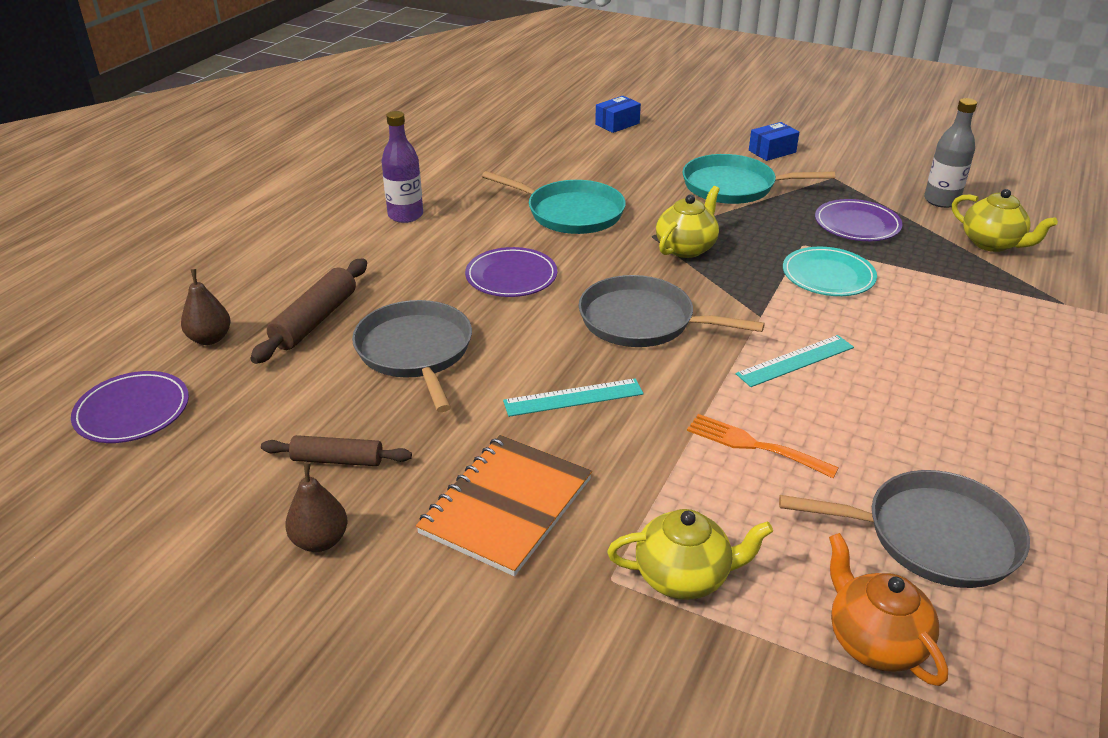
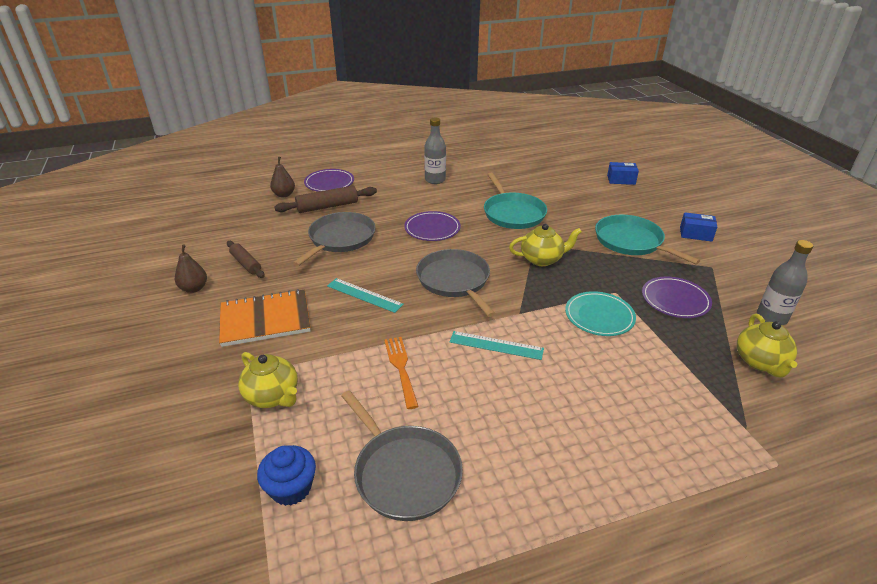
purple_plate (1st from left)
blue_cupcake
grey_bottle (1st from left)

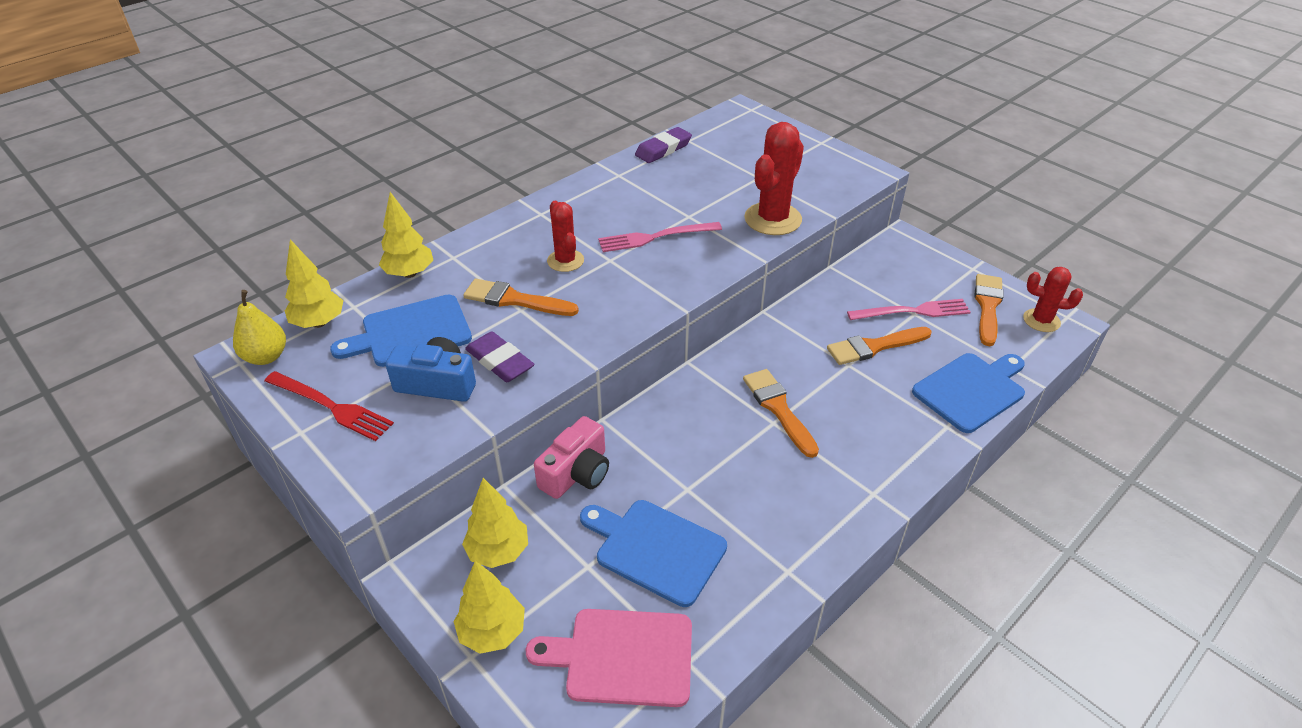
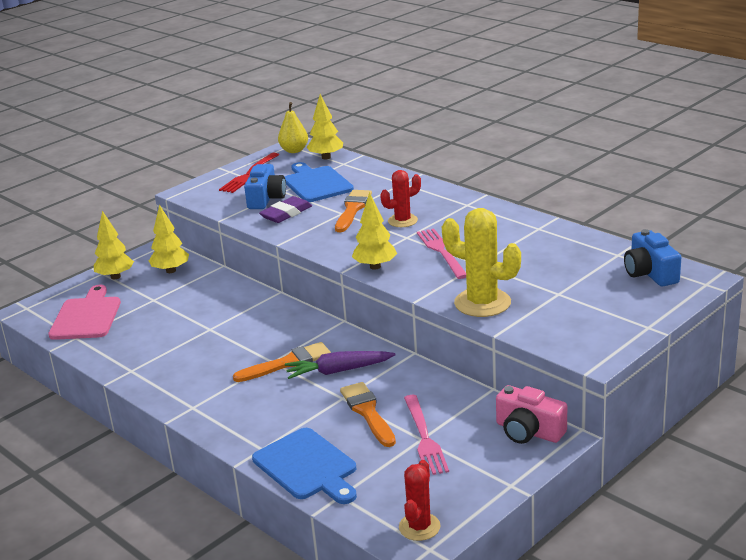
blue_cutting_board (2nd from left in the first image)
purple_eraser (2nd from left in the first image)
orange_brush (4th from left in the first image)
purple_carrot
blue_camera (2nd from left)
yellow_tree (4th from left)
pink_camera
yellow_cactus

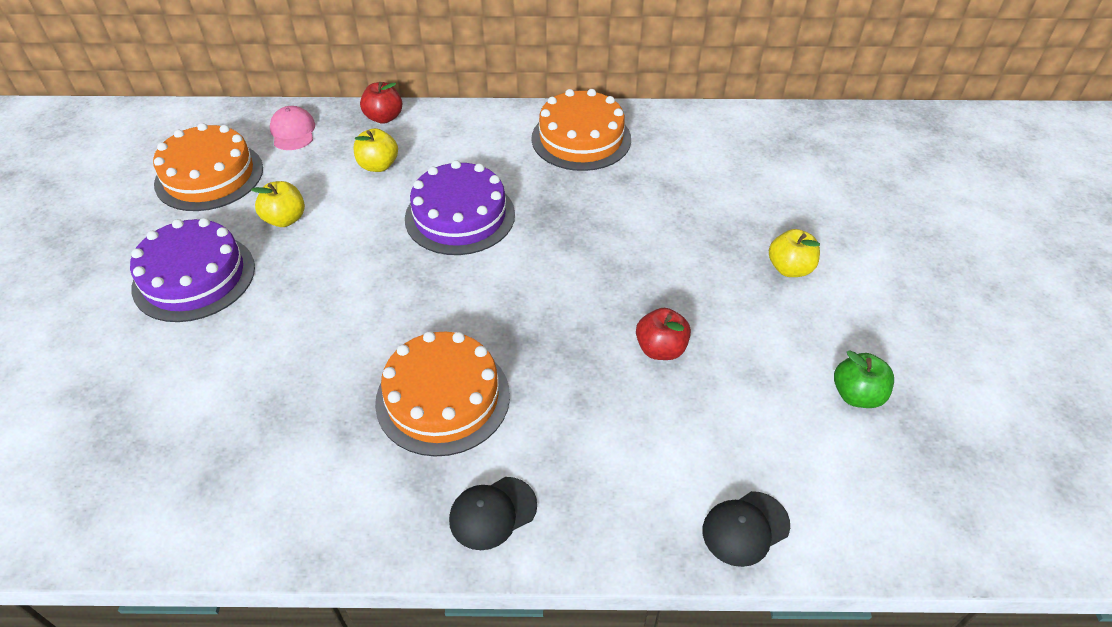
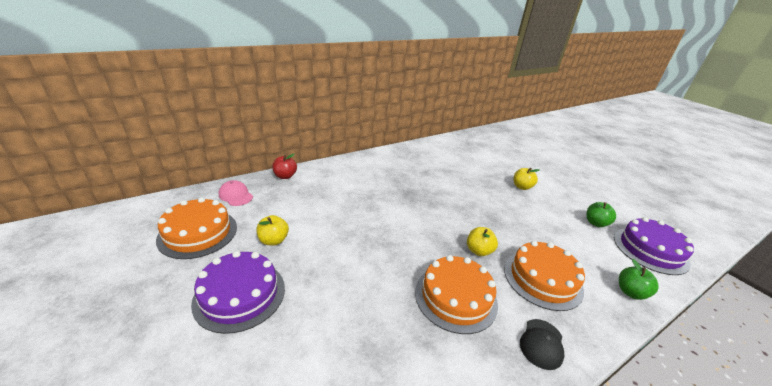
red_apple (2nd from left in the first image)
yellow_apple (2nd from left)
purple_cake (2nd from left)
orange_cake (3rd from left)
green_apple (2nd from left)

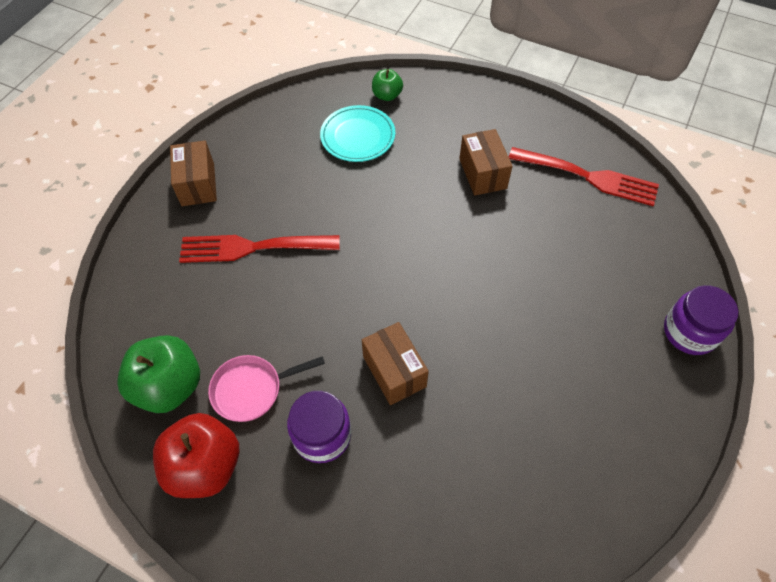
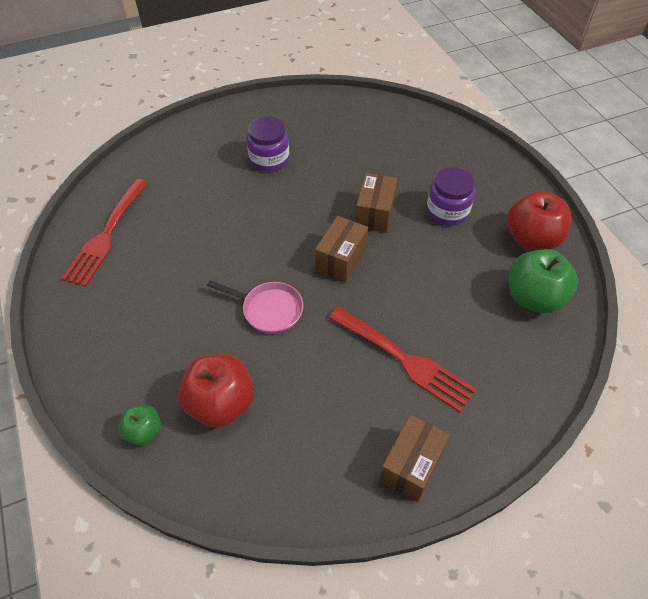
pink_pan
brown_box (1st from left)
purple_jar (1st from left)
red_apple (1st from left)
red_fork (1st from left)

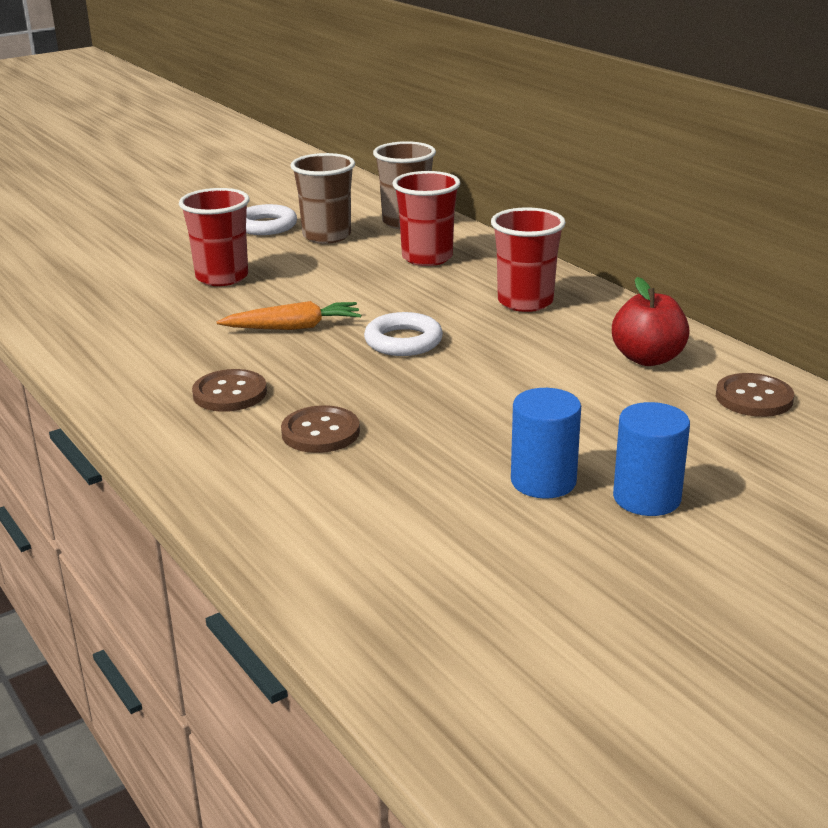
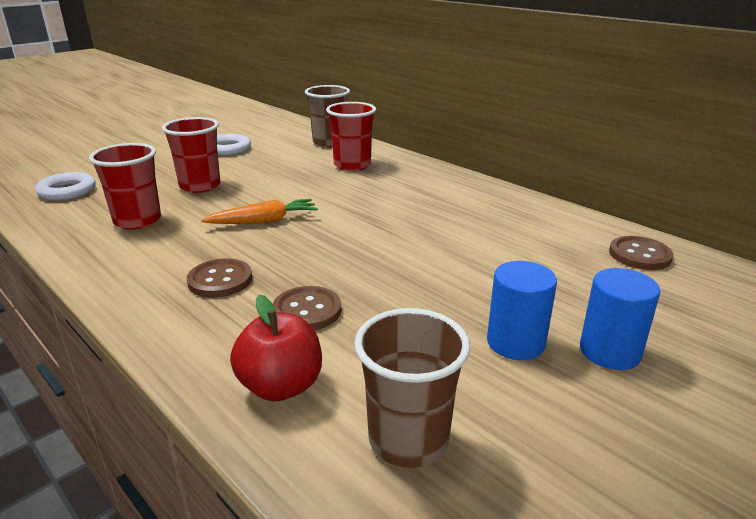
brown_cup (2nd from left)
white_ring (1st from left)
red_cup (1st from left)
red_apple

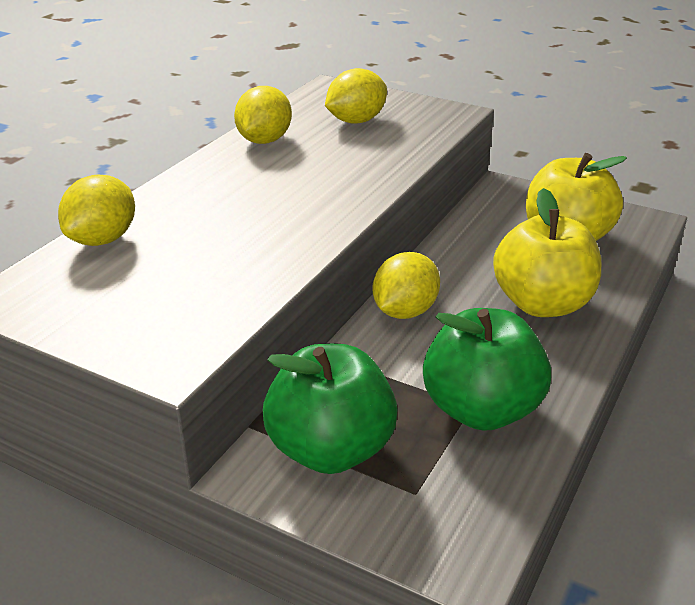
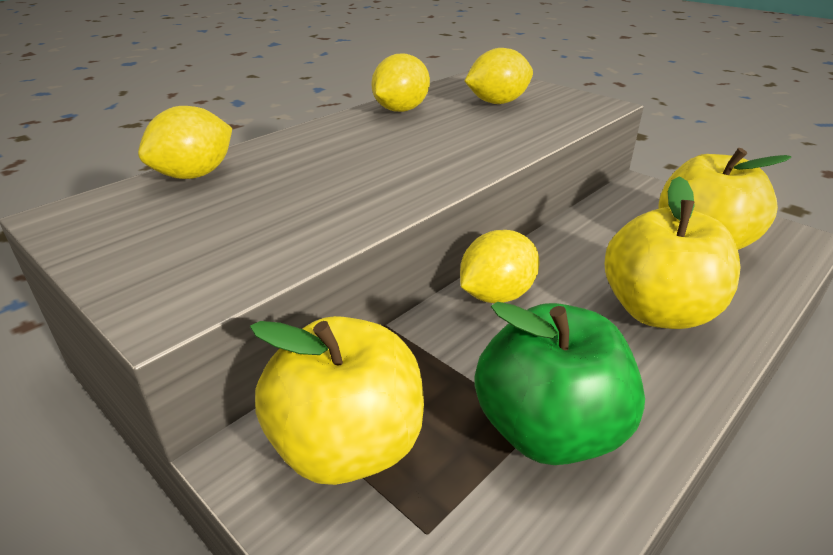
yellow_apple (1st from left)

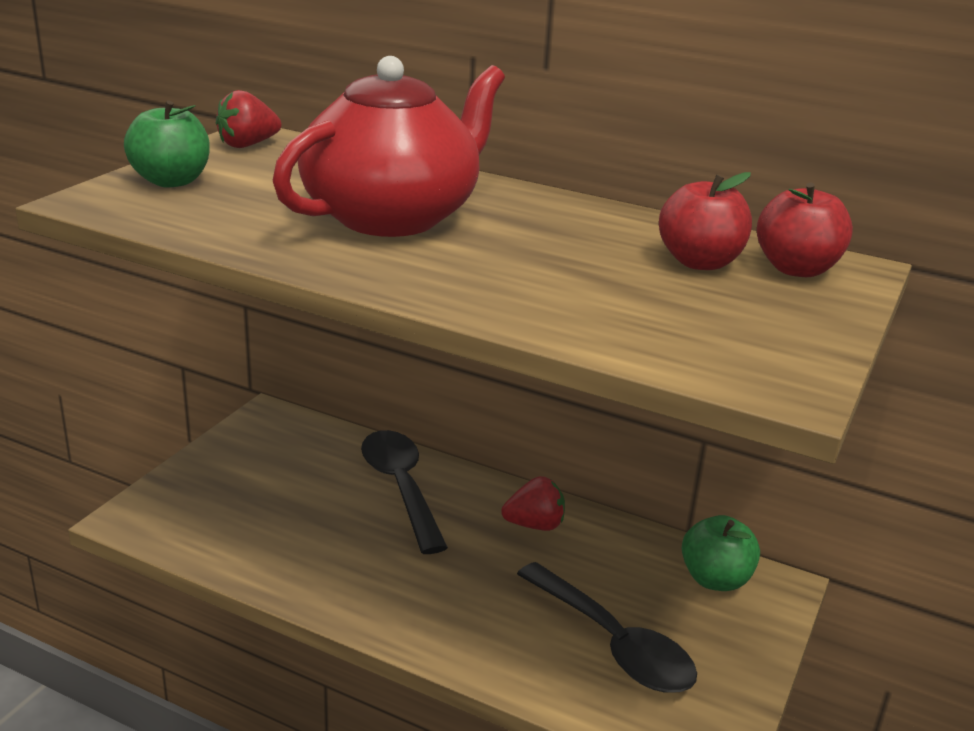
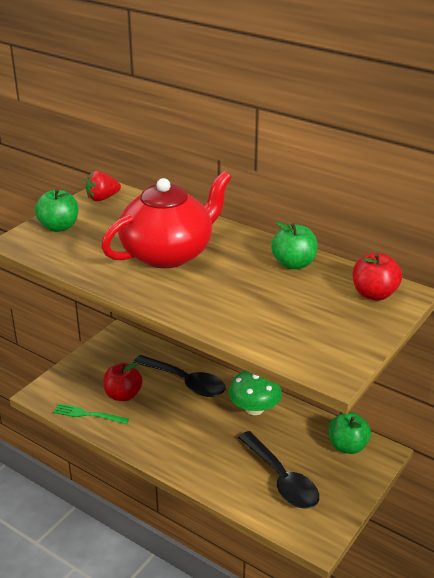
green_fork
green_apple (2nd from left)
red_apple (1st from left)
green_mushroom
black_spoon (1st from left)

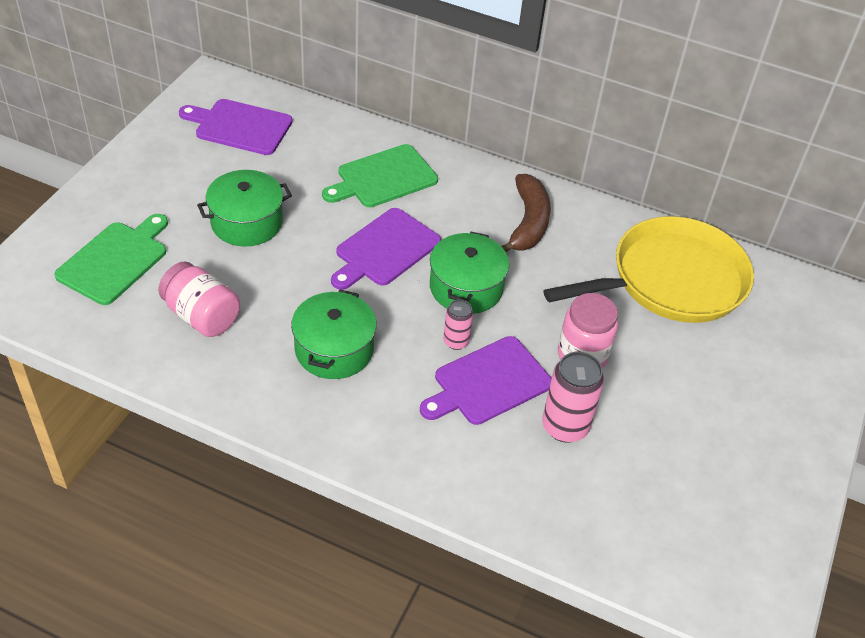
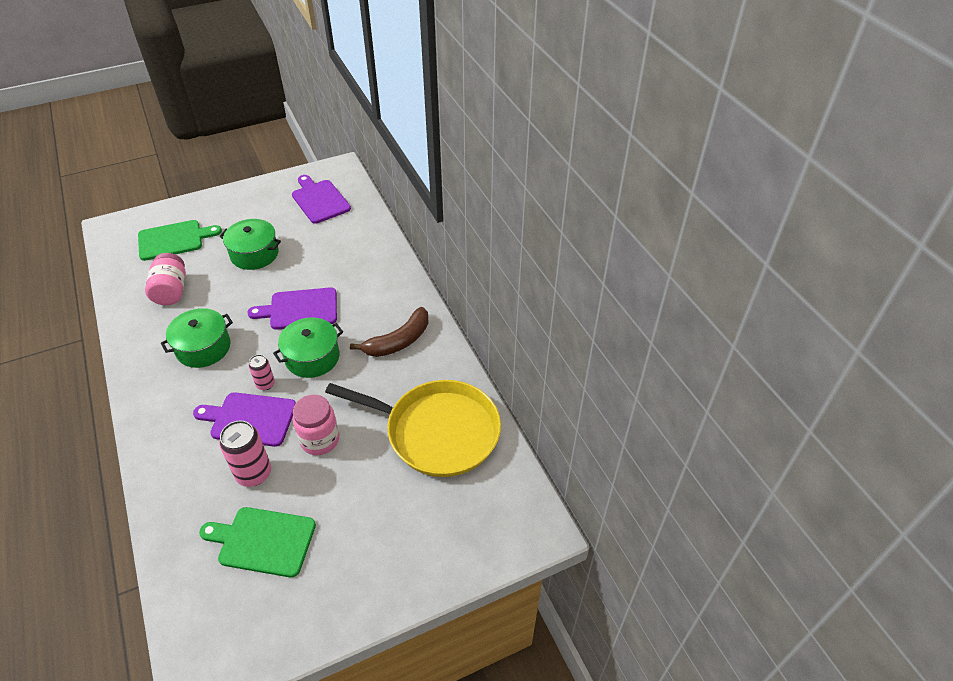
green_cutting_board (2nd from left)

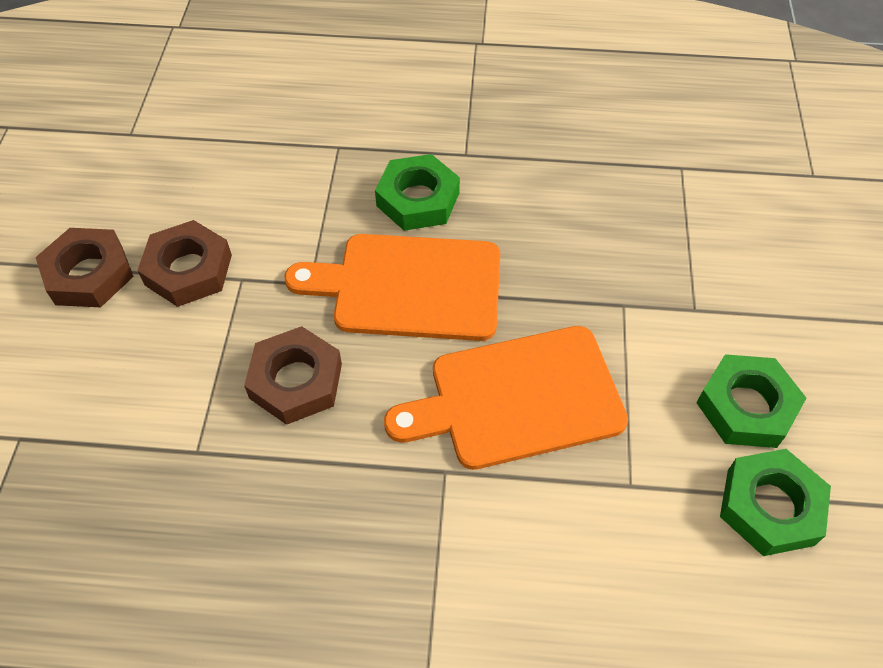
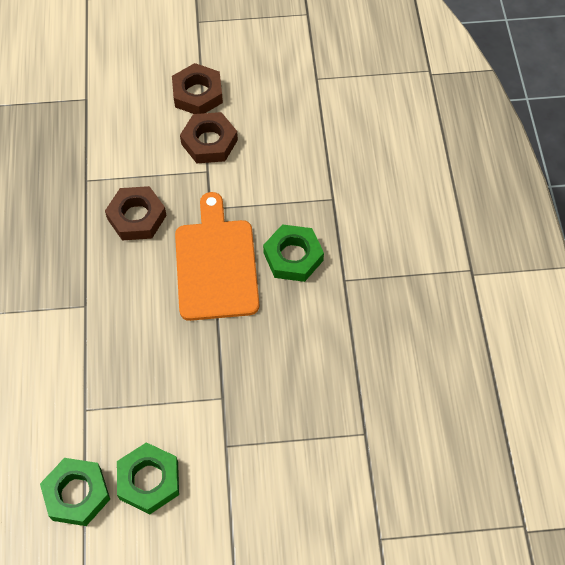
orange_cutting_board (2nd from left in the first image)

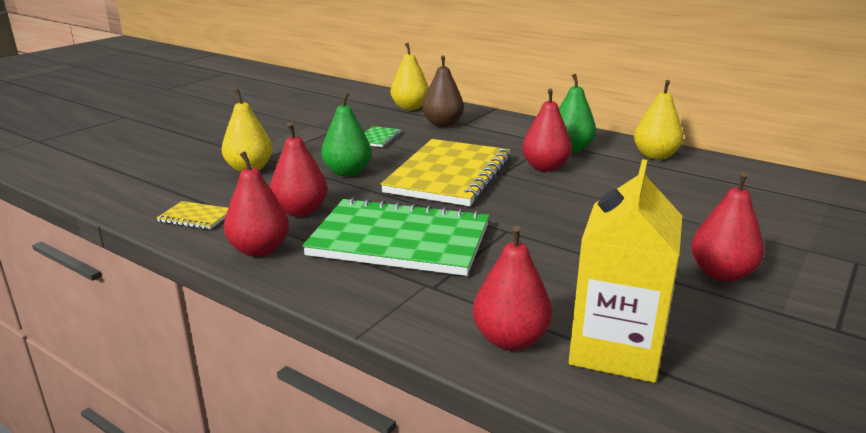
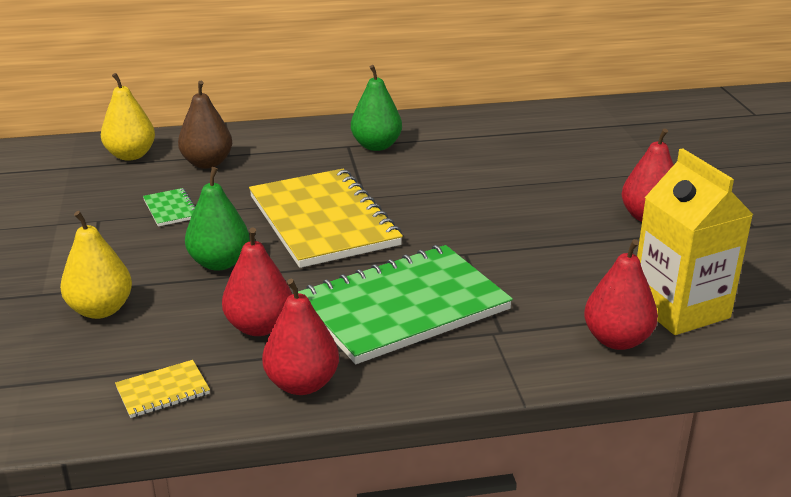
red_pear (4th from left in the first image)
yellow_pear (3rd from left in the first image)

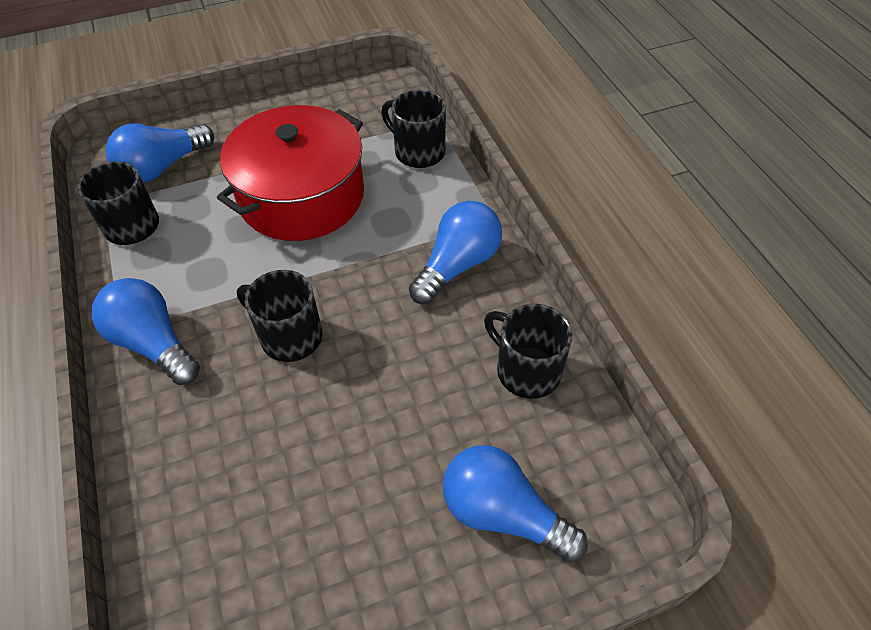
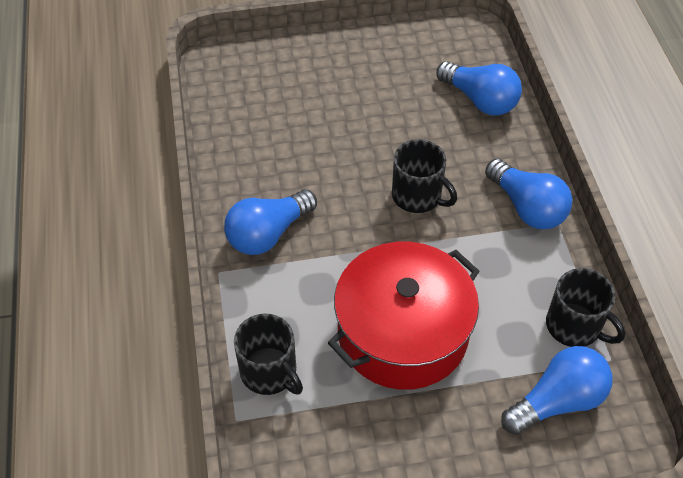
black_mug (4th from left in the first image)
blue_light_bulb (2nd from left)

